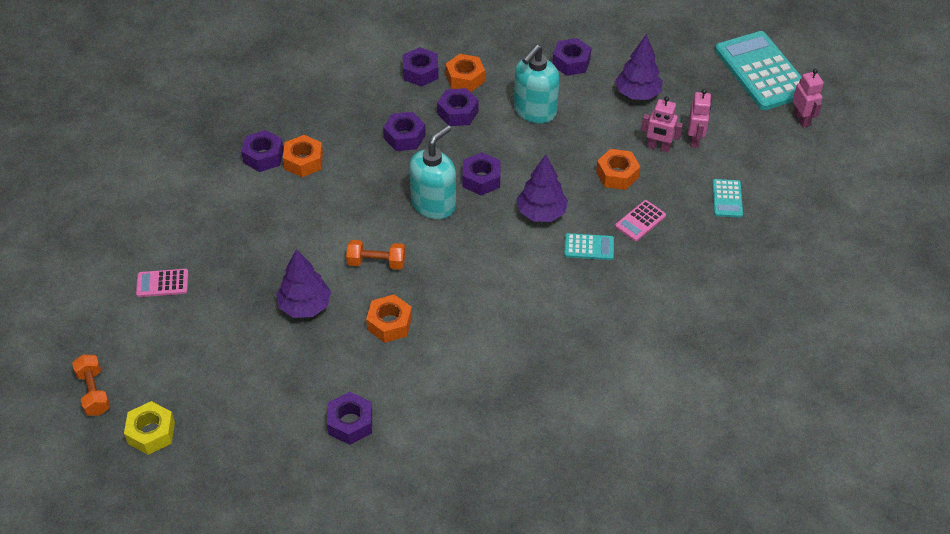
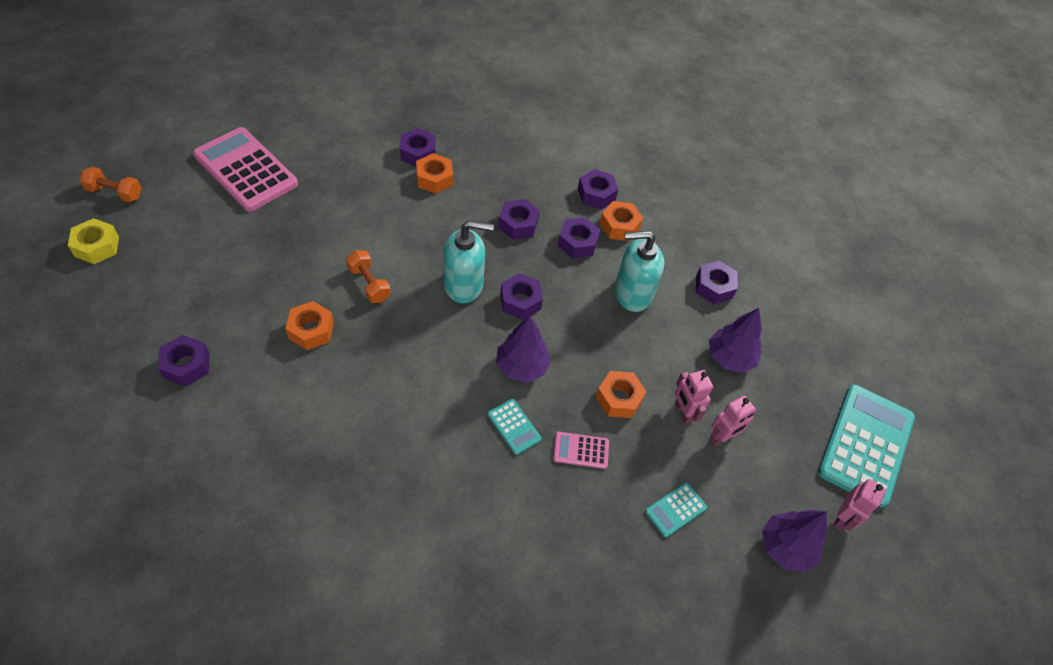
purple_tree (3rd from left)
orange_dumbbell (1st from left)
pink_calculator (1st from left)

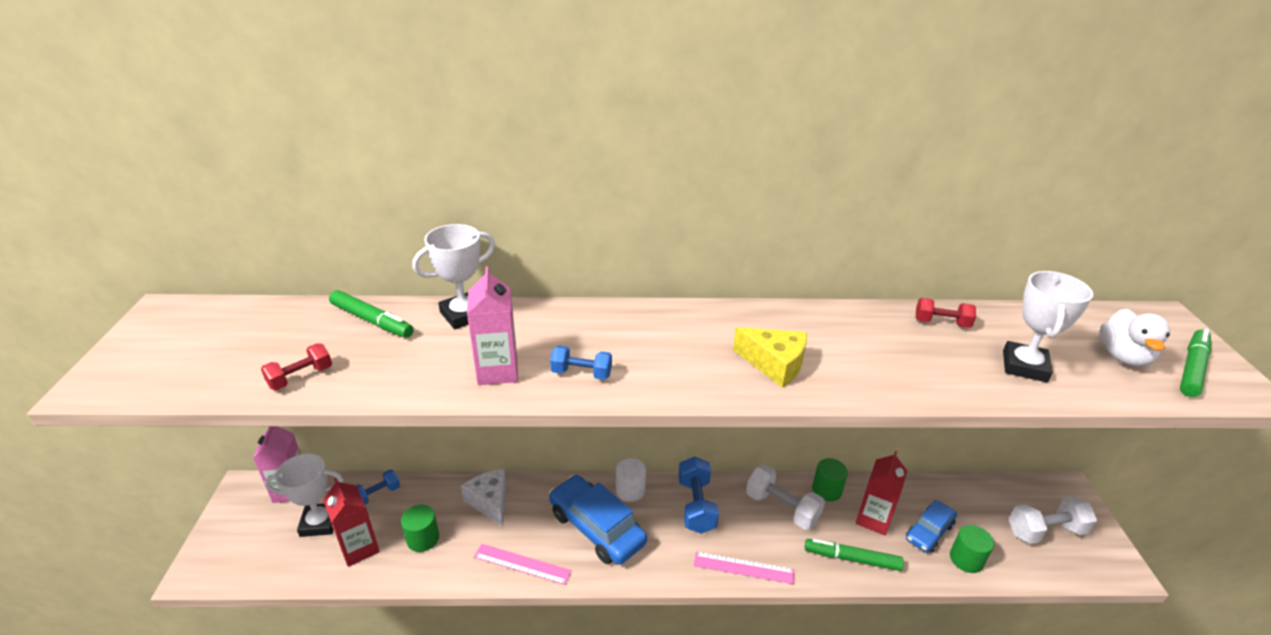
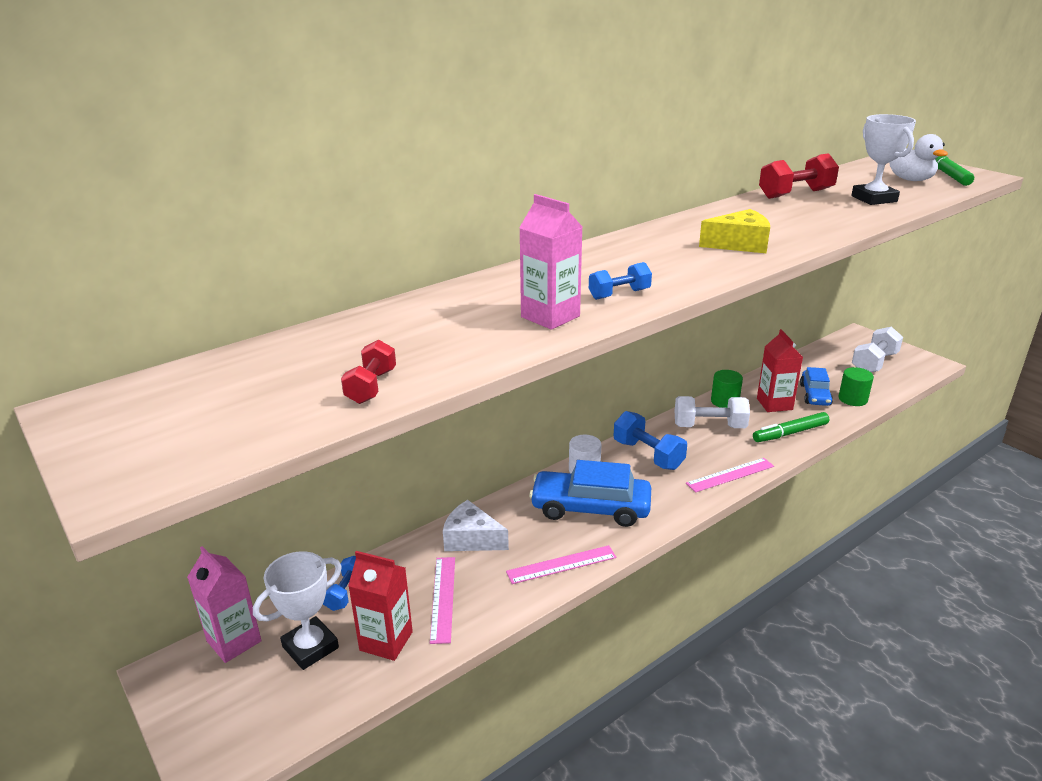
green_marker (1st from left in the first image)
white_trophy (2nd from left in the first image)
pink_ruler (1st from left)
red_dumbbell (2nd from left)

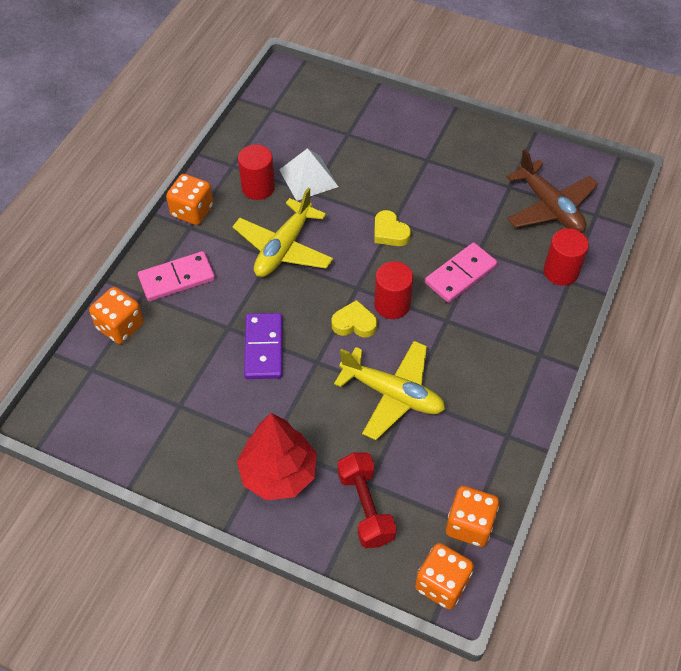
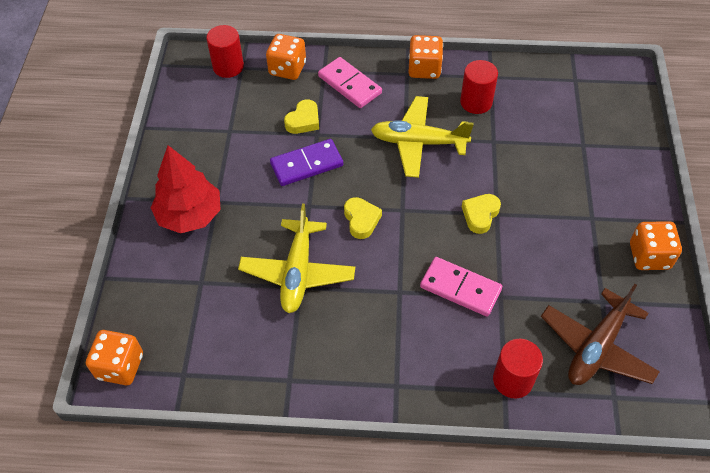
white_pyramid
red_dumbbell
yellow_heart (1st from left)
red_cylinder (1st from left)
orange_dice (4th from left)

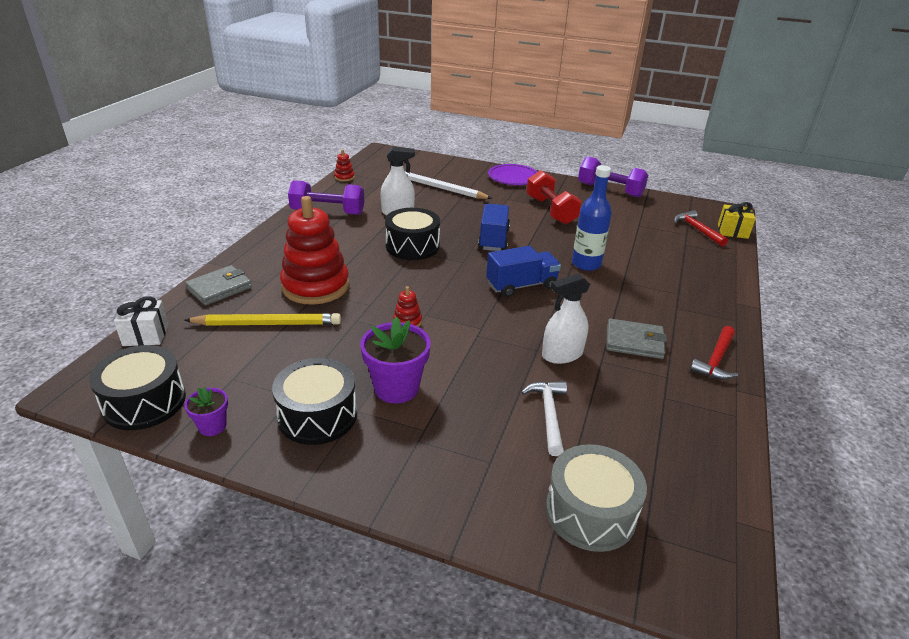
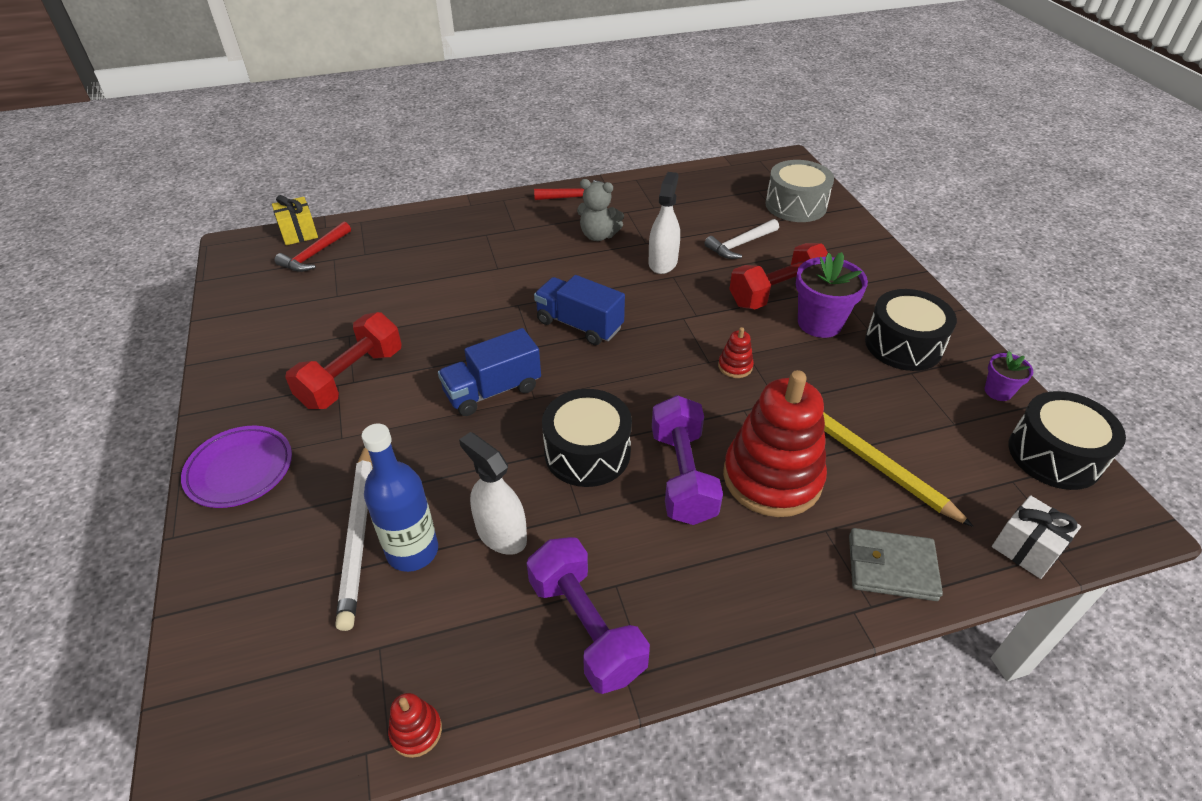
red_dumbbell (2nd from left)
blue_bottle
purple_dumbbell (2nd from left)
grey_teddy_bear
white_spray_bottle (2nd from left)

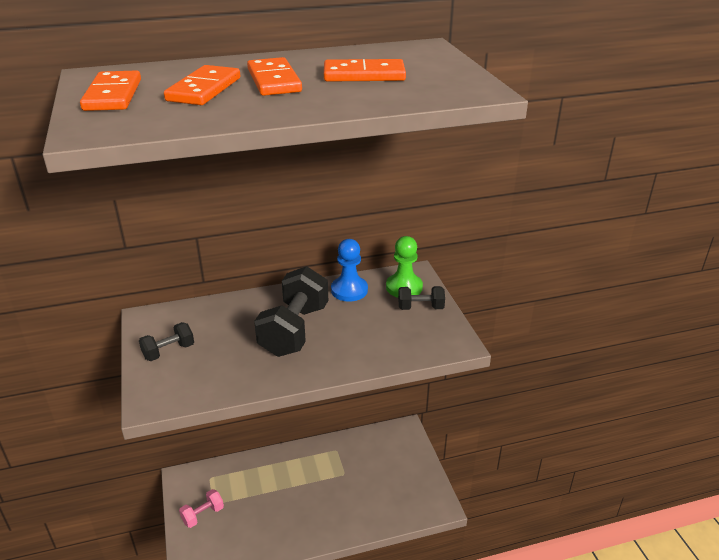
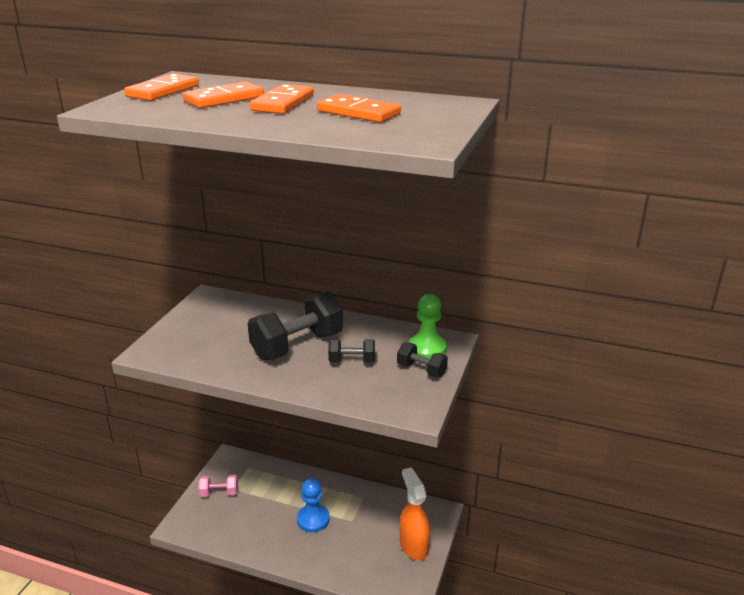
orange_spray_bottle
black_dumbbell (2nd from left)
blue_pawn

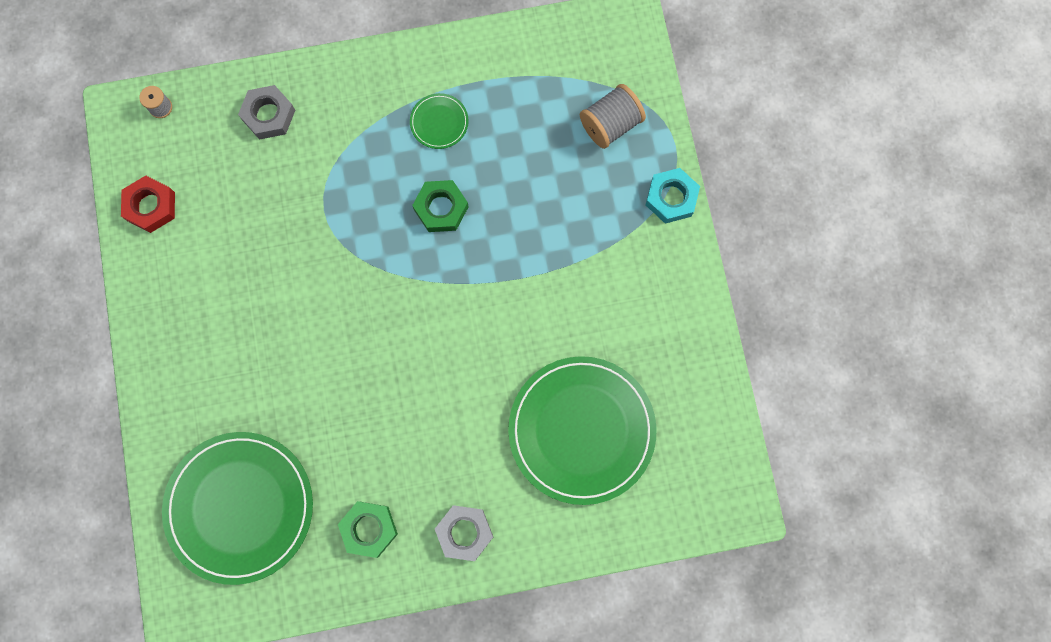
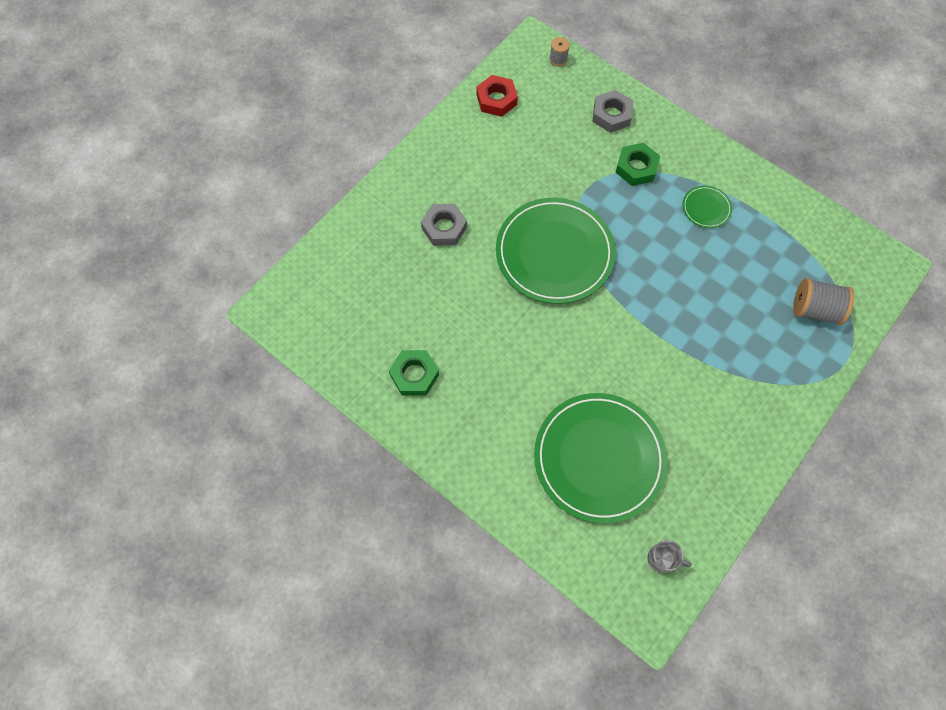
turquoise_nut
grey_mug
green_plate (1st from left)
green_nut (2nd from left)
grey_nut (1st from left)

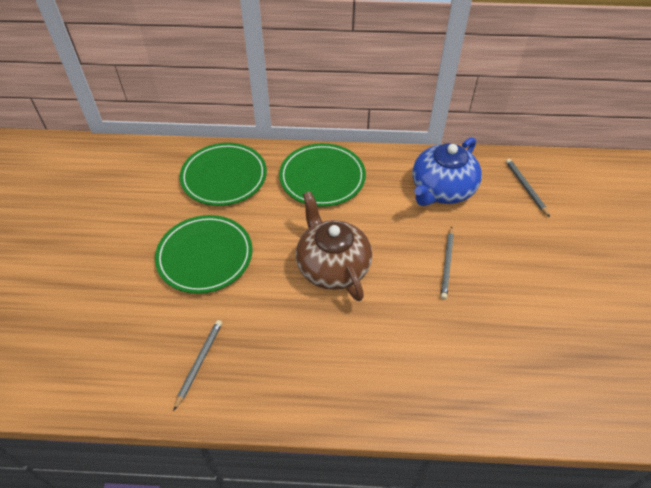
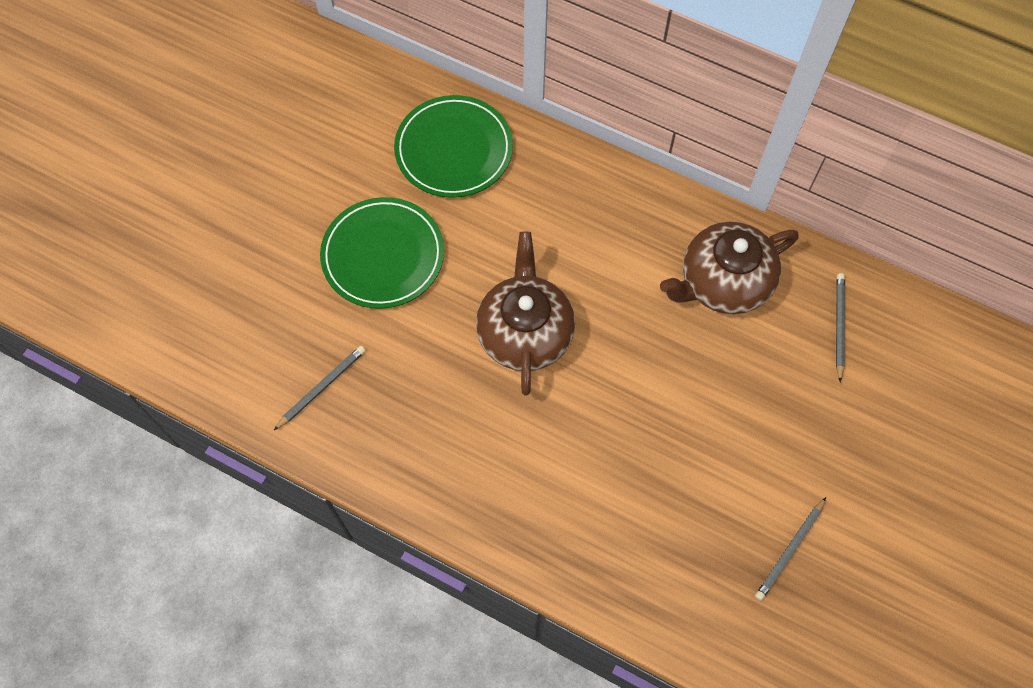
green_plate (3rd from left in the first image)
grey_pencil (2nd from left)
brown_teapot (2nd from left)

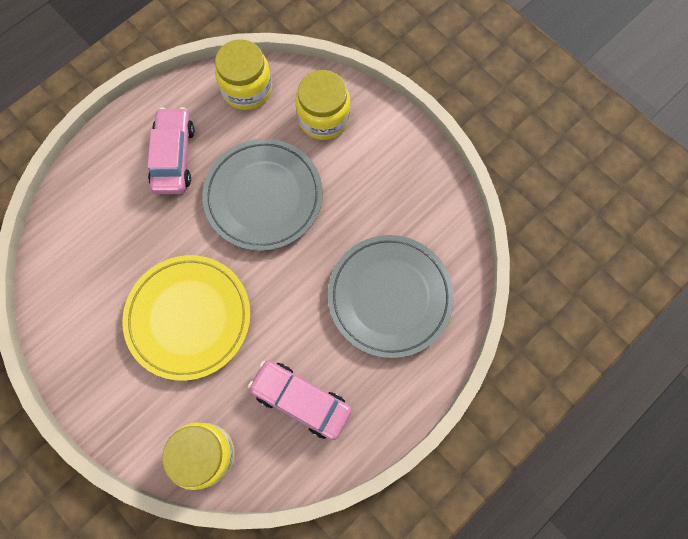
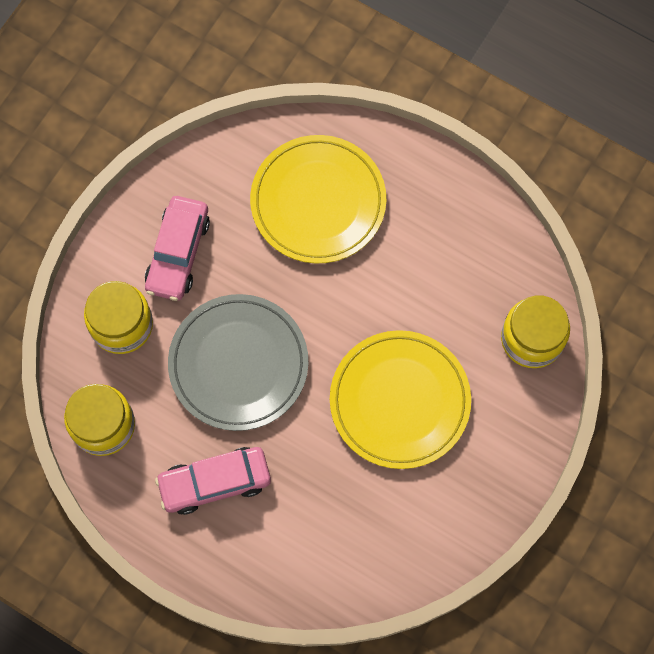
pink_car (1st from left)
yellow_plate (1st from left)

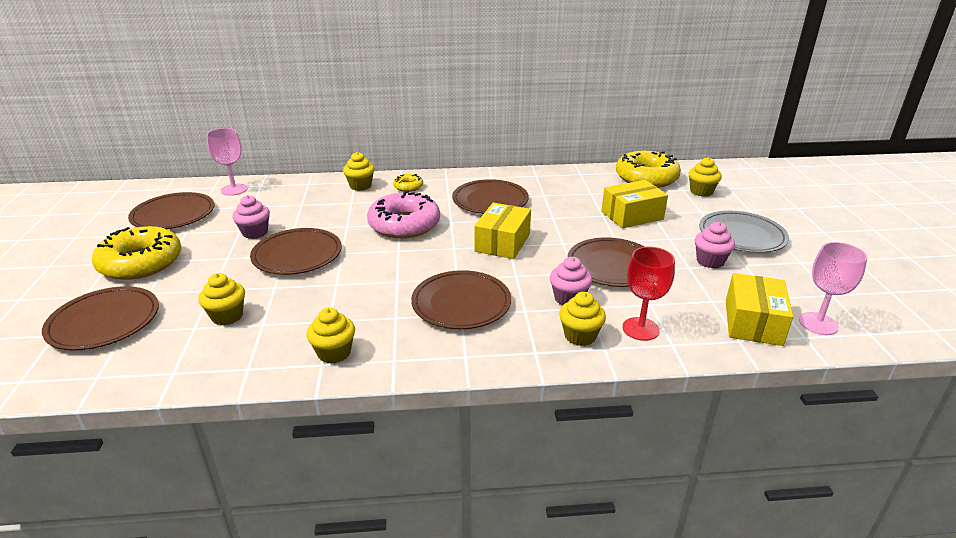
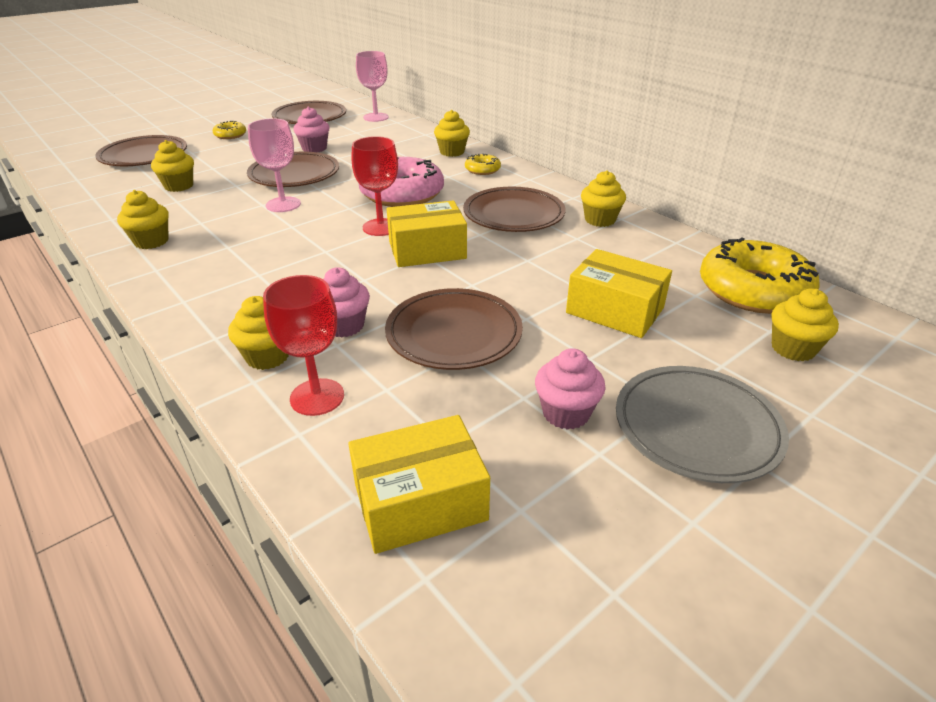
brown_plate (4th from left in the first image)
red_goblet (2nd from left)
yellow_cupcake (5th from left)
pink_goblet (1st from left)
yellow_donut (1st from left)

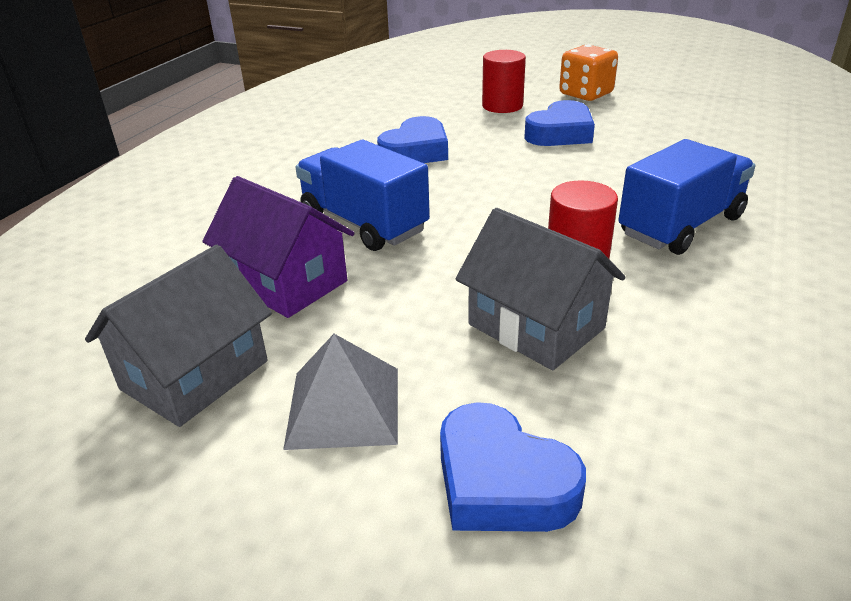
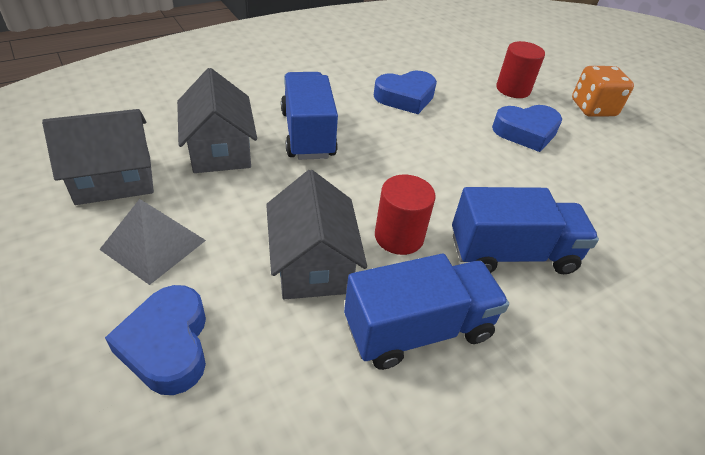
blue_truck (2nd from left)
grey_house (2nd from left)

